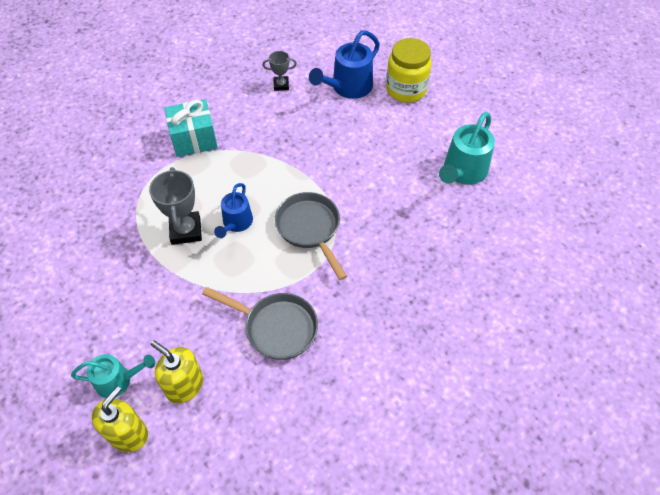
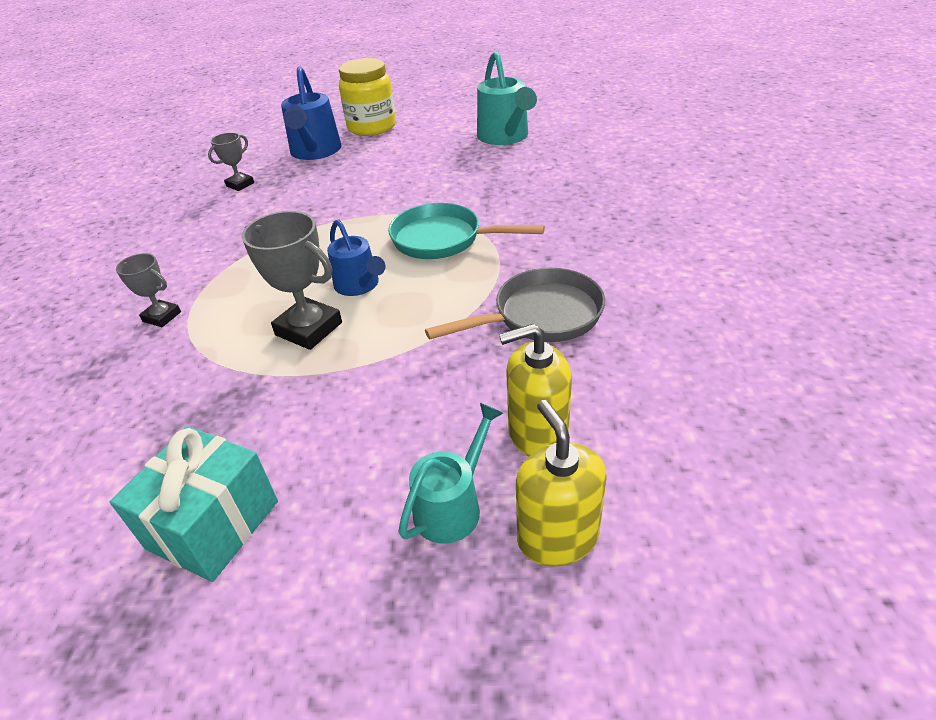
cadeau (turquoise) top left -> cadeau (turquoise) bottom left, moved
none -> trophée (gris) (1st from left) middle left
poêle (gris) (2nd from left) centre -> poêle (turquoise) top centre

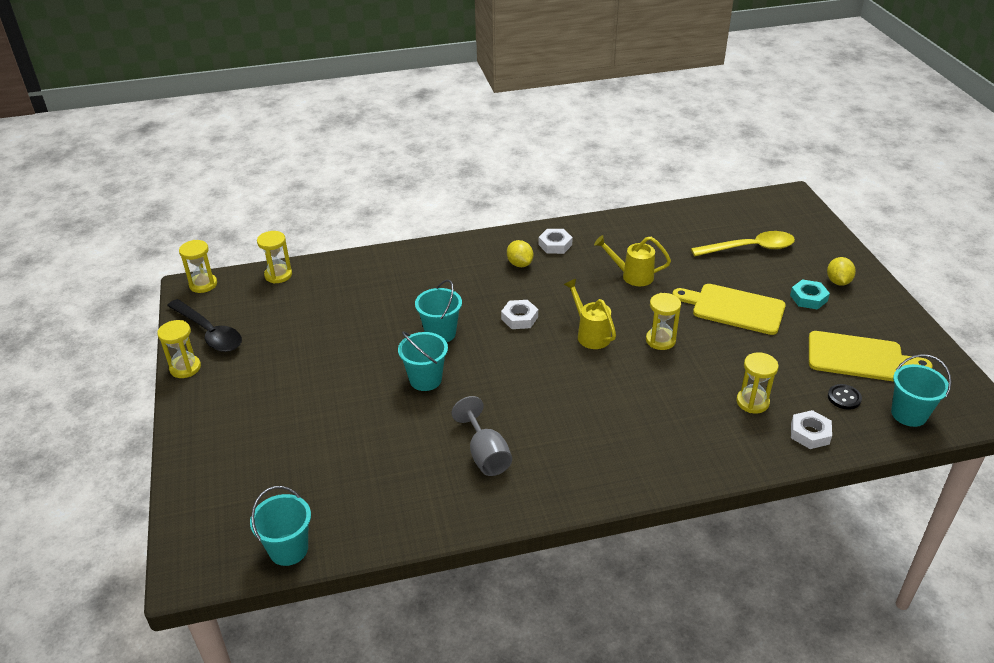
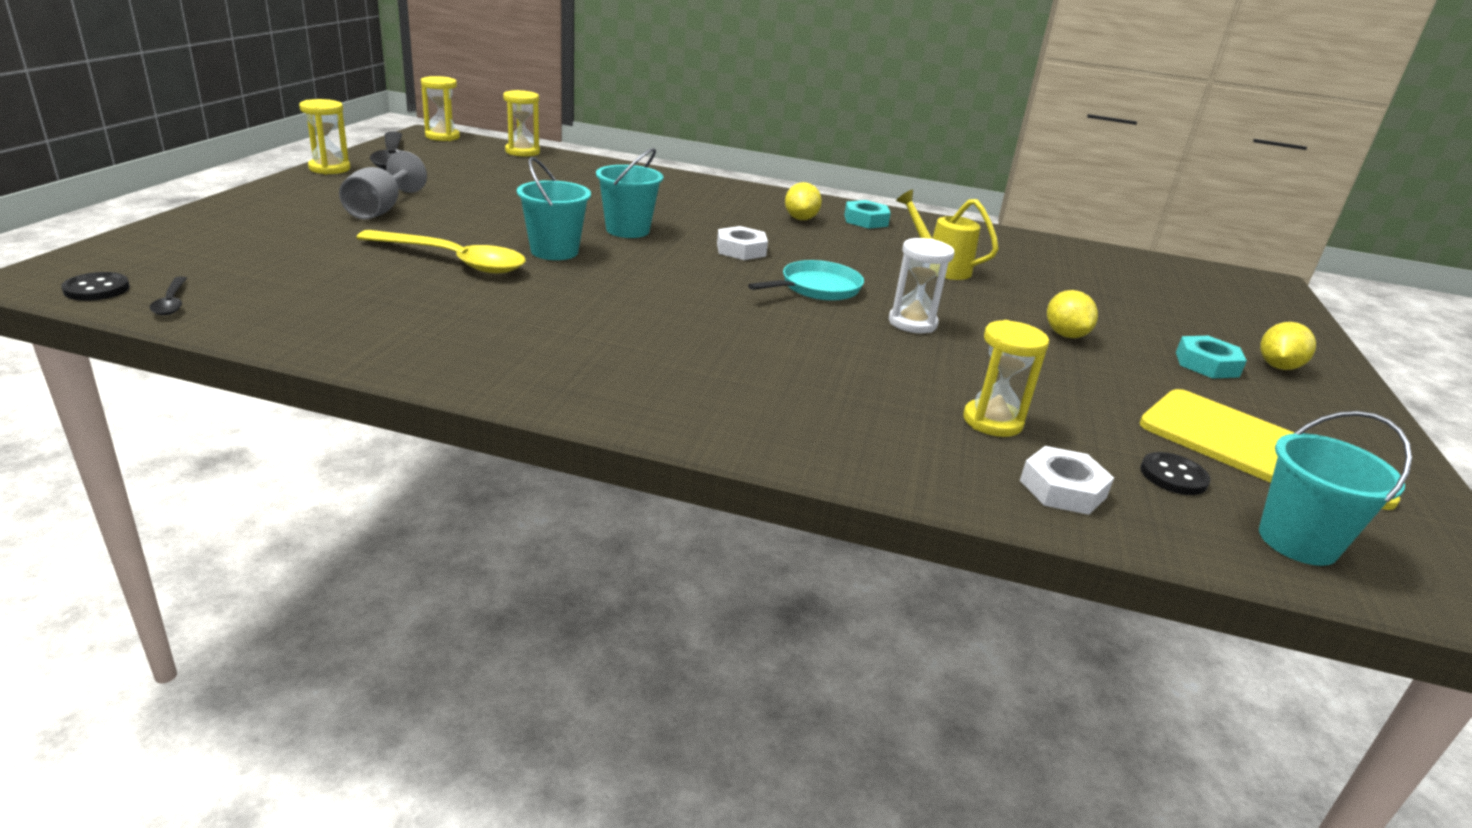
none -> bouton (noir) (1st from left) middle left
seau (turquoise) (1st from left) bottom left -> cuillère (noir) (1st from left) middle left
verre à pied (gris) centre -> verre à pied (gris) top left, moved
cuillère (jaune) middle right -> cuillère (jaune) top left, moved
arrosoir (jaune) (1st from left) centre -> poêle (turquoise) centre
écrou (blanc) (2nd from left) centre -> écrou (turquoise) (1st from left) top centre
sablier (jaune) (4th from left) middle right -> sablier (blanc) centre
planche à découper (jaune) (1st from left) middle right -> citron (jaune) (2nd from left) middle right

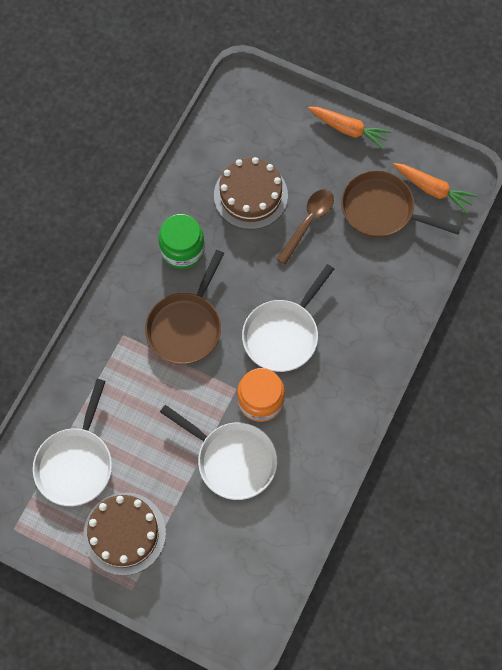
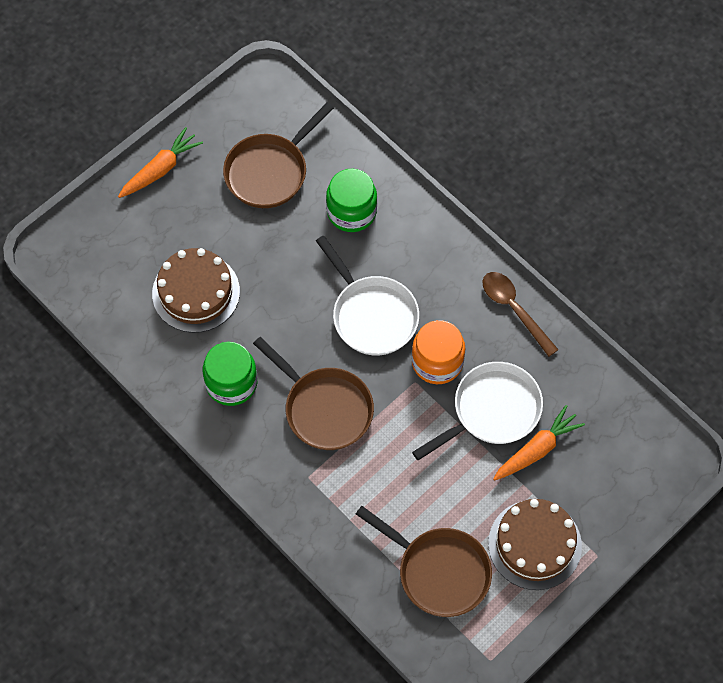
none -> bocal (vert) (2nd from left) top centre
poêle (blanc) (1st from left) middle left -> poêle (marron) (3rd from left) bottom centre
cuillère (marron) centre -> cuillère (marron) middle right, moved
carotte (orange) (2nd from left) top right -> carotte (orange) (2nd from left) middle right, moved

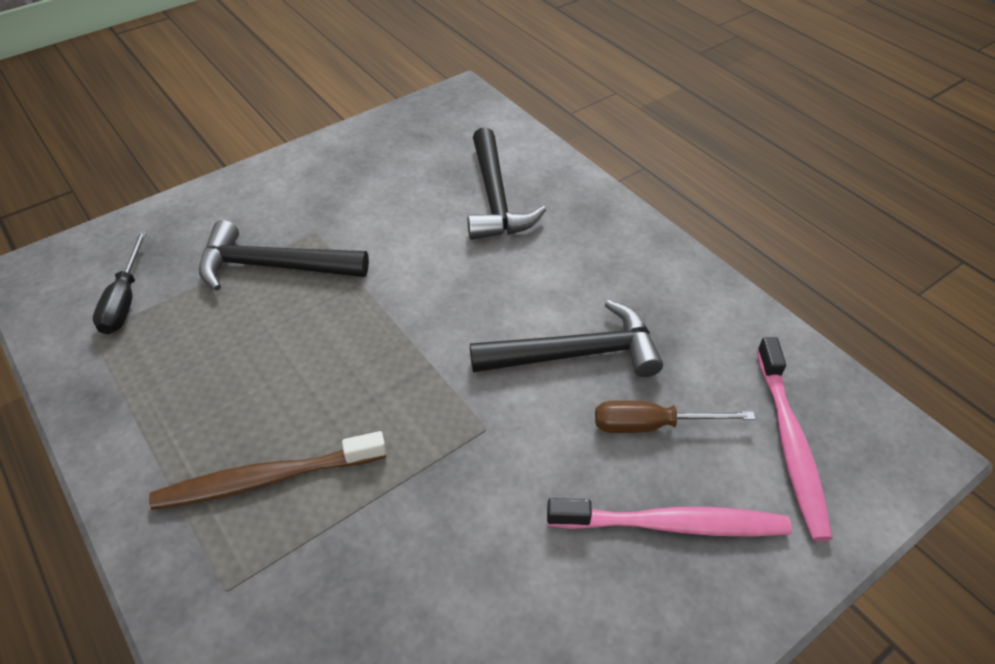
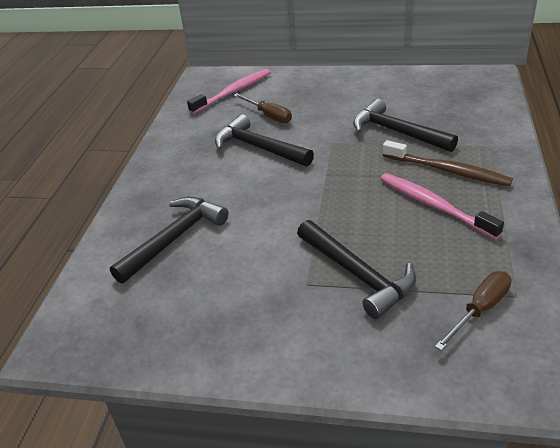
none -> marteau (noir) (4th from left) top right
brosse à dents (rose) (1st from left in the first image) bottom right -> brosse à dents (rose) (2nd from left) middle right, moved
tournevis (noir) middle left -> tournevis (marron) (2nd from left) bottom right

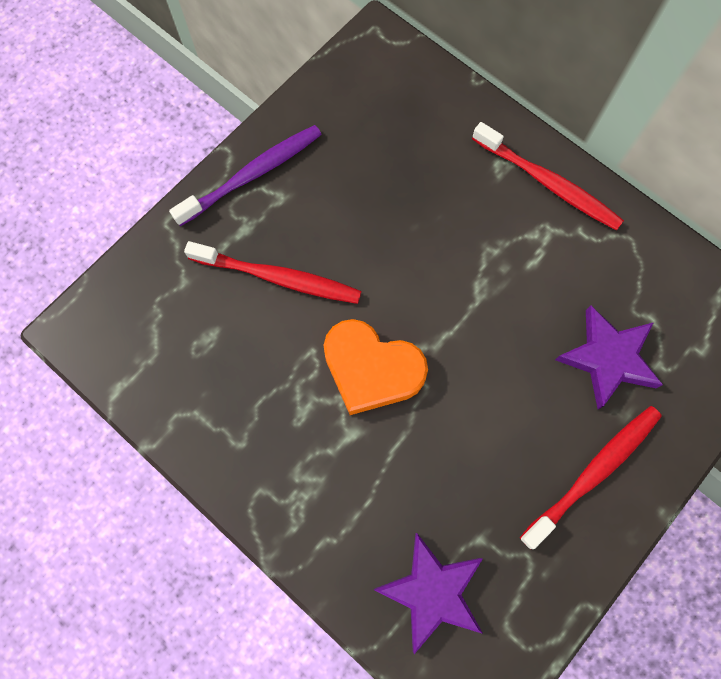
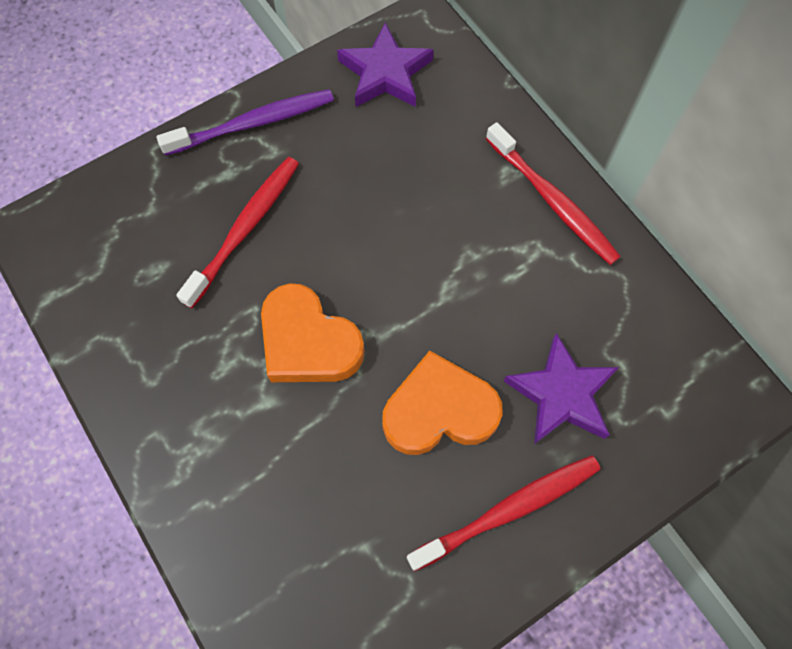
brosse à dents (rouge) (1st from left) centre -> brosse à dents (rouge) (1st from left) middle left, 90 degrees counterclockwise
étoile (violet) (1st from left) bottom centre -> étoile (violet) (1st from left) top centre, moved
none -> cœur (orange) (2nd from left) centre

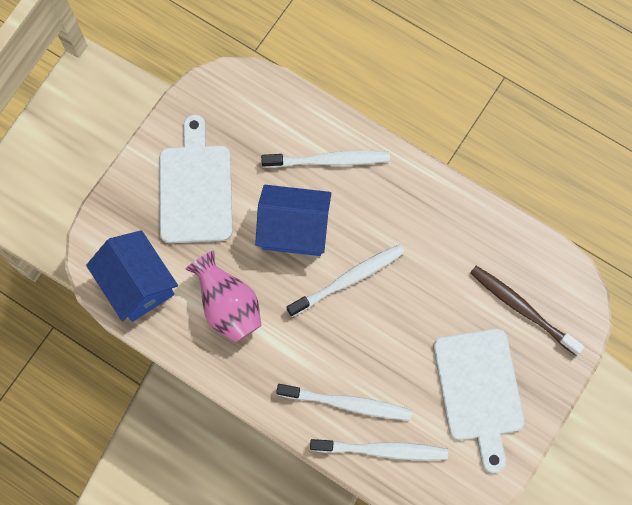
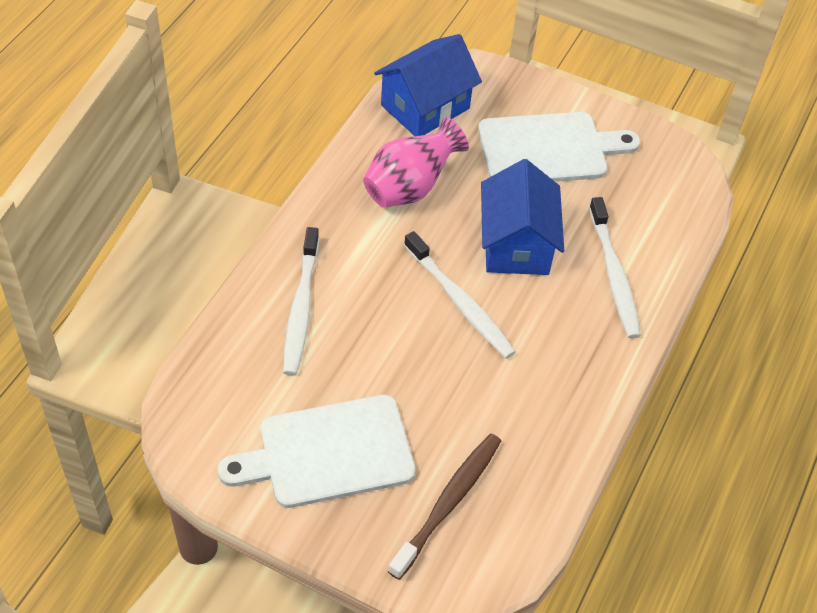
brosse à dents (blanc) (4th from left) bottom centre -> none

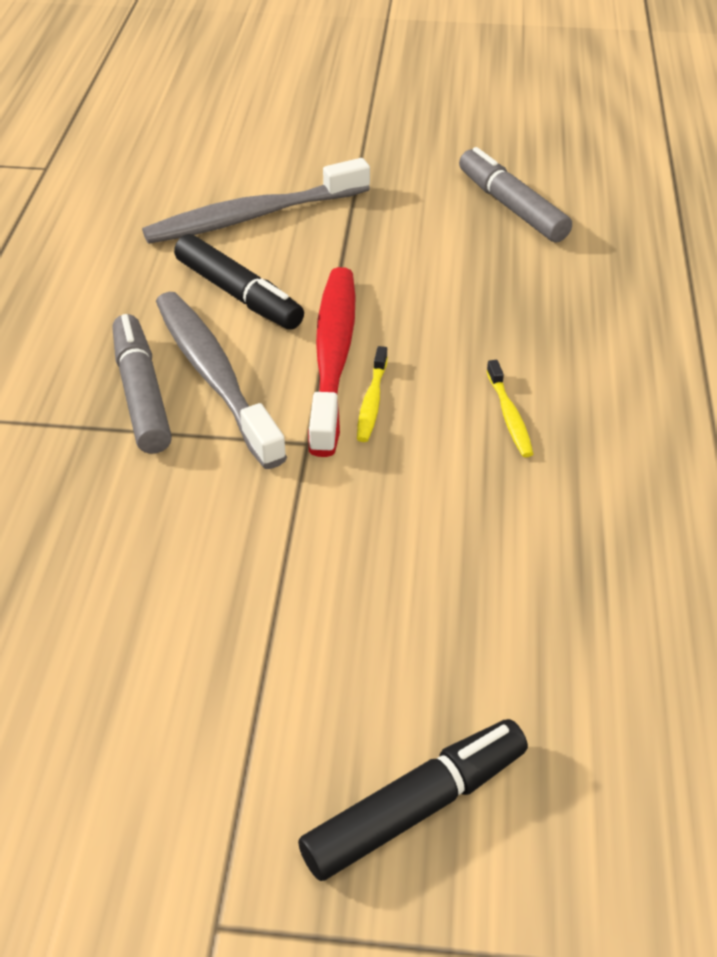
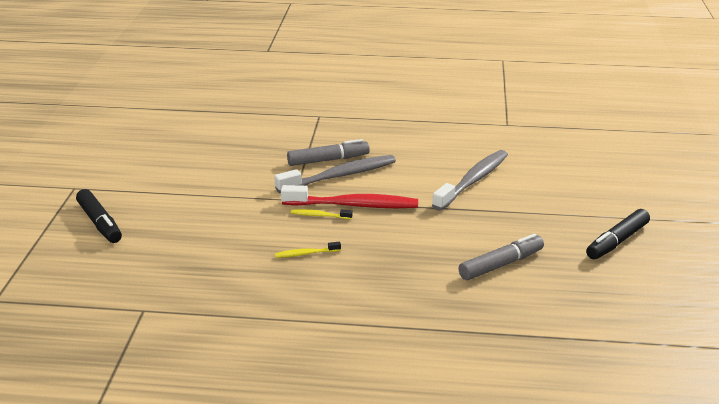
brosse à dents (gris) (2nd from left) top centre -> brosse à dents (gris) (2nd from left) centre, 60 degrees clockwise
feutre (noir) (1st from left in the first image) top centre -> feutre (noir) (2nd from left) middle right, moved

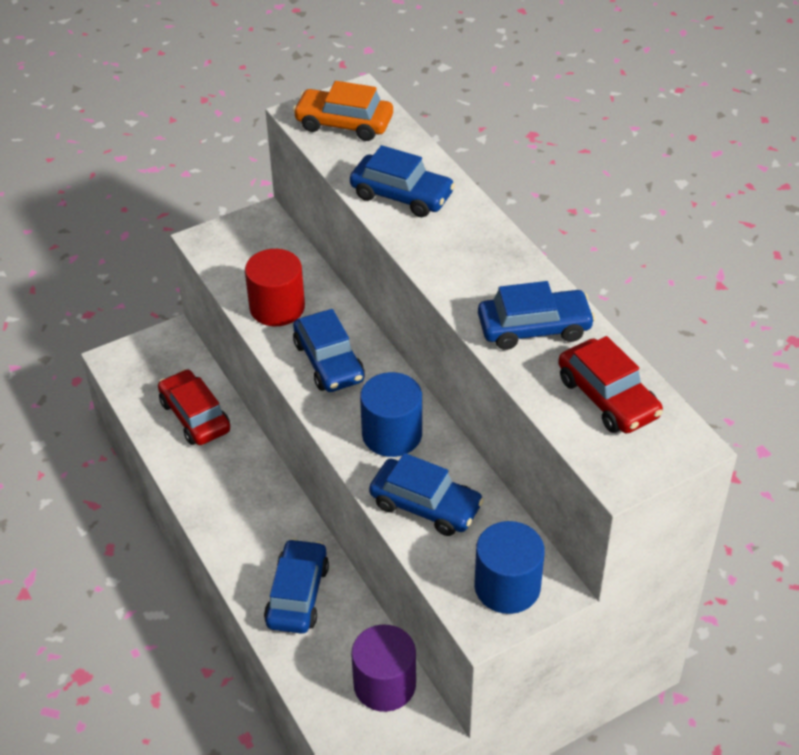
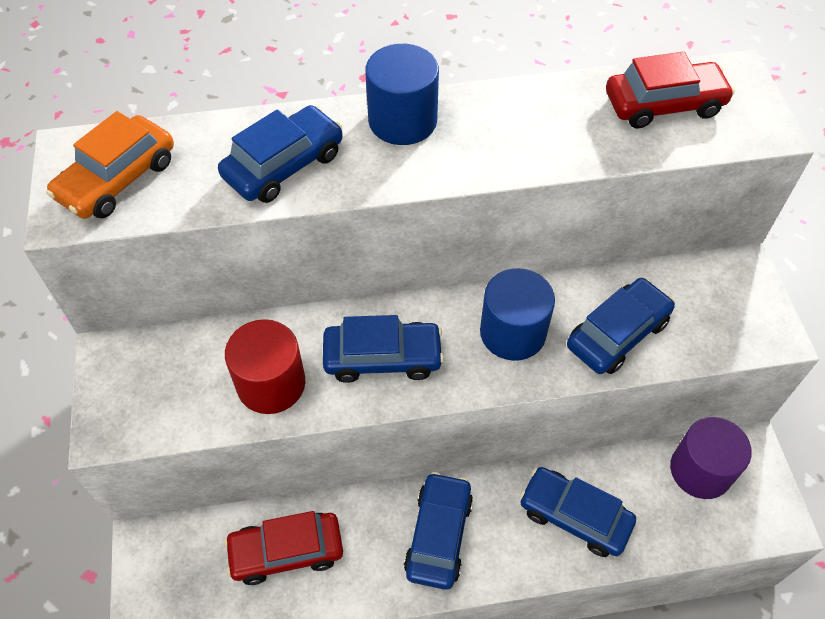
cylindre (bleu) (2nd from left in the first image) bottom centre -> cylindre (bleu) (1st from left) top centre, moved
voiture (bleu) (5th from left in the first image) middle right -> voiture (bleu) (3rd from left) bottom centre, moved

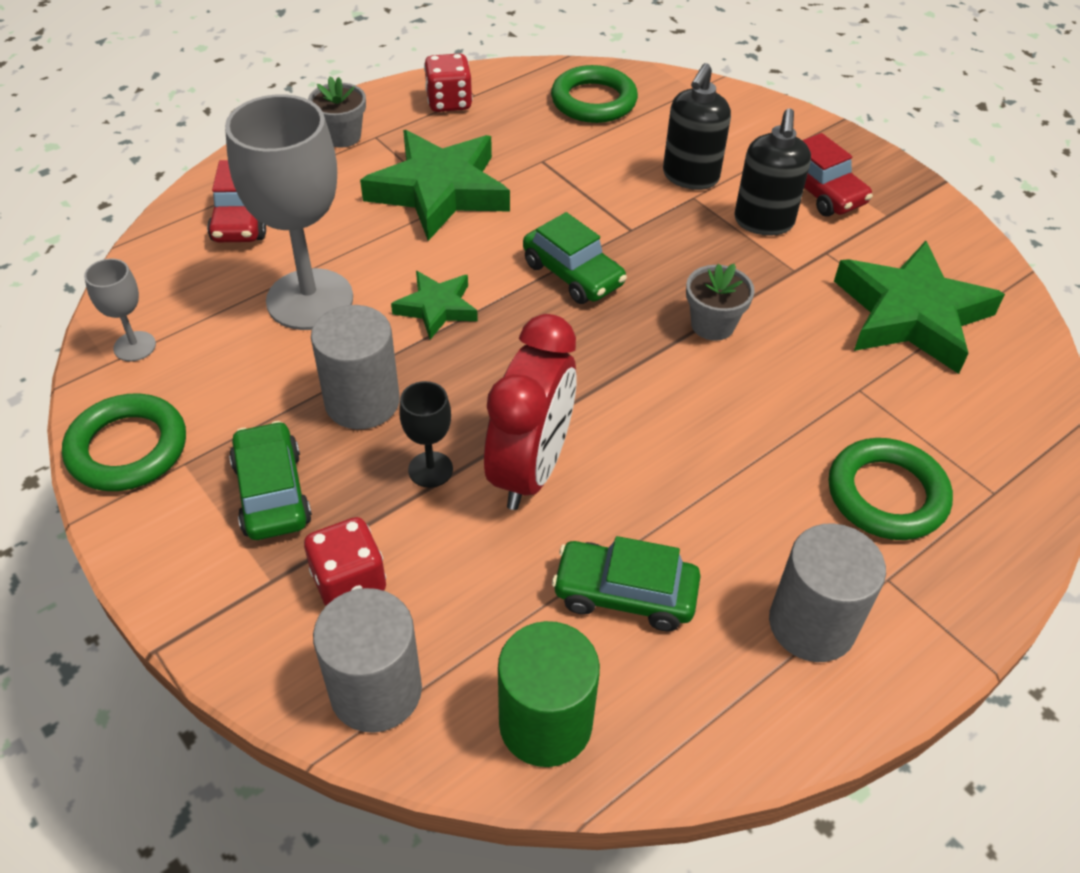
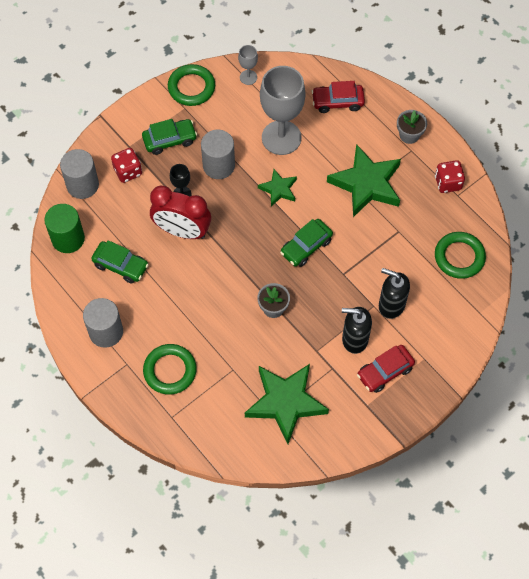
voiture (vert) (3rd from left in the first image) bottom centre -> voiture (vert) (1st from left) middle left, 105 degrees clockwise

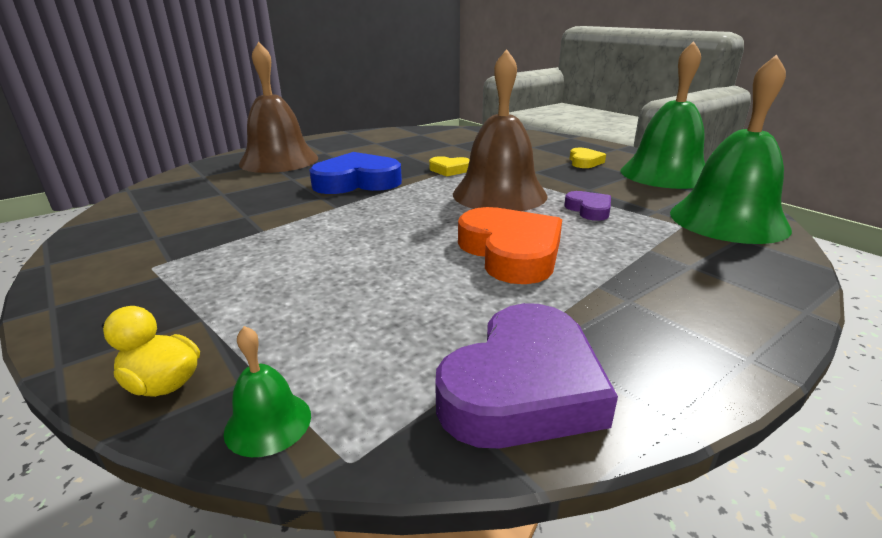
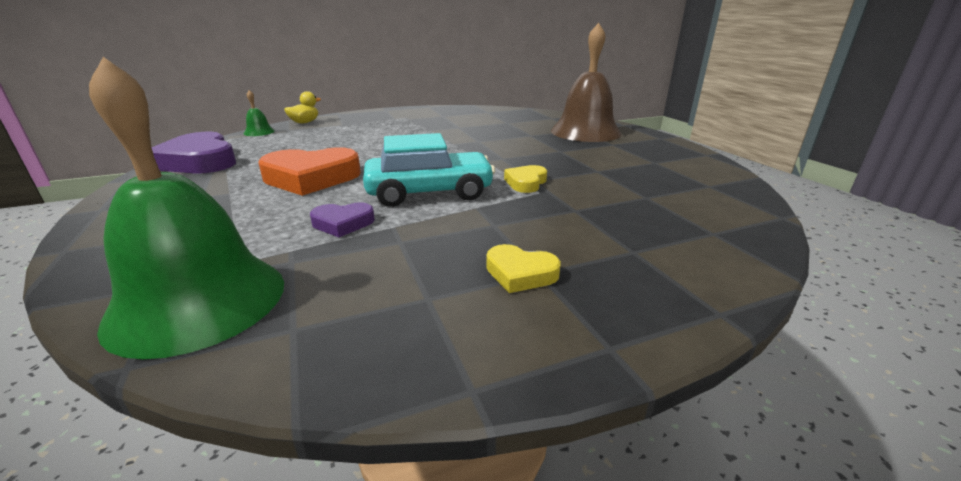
cloche (marron) (2nd from left) top centre -> voiture (turquoise) centre
cœur (bleu) top centre -> none
cloche (vert) (2nd from left) top right -> none

